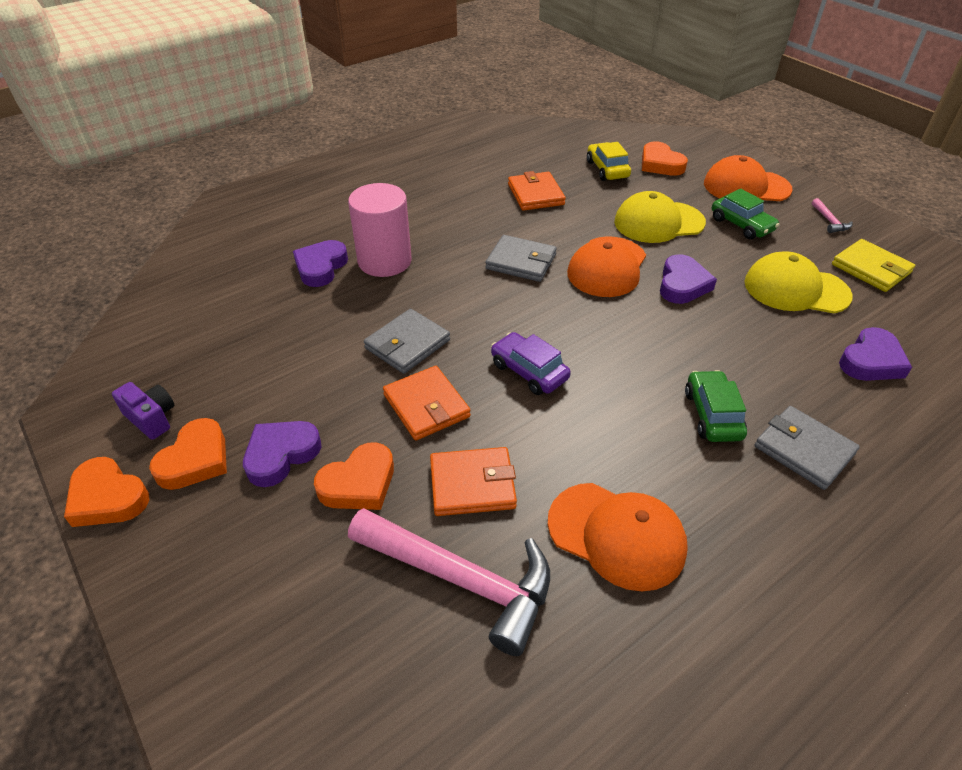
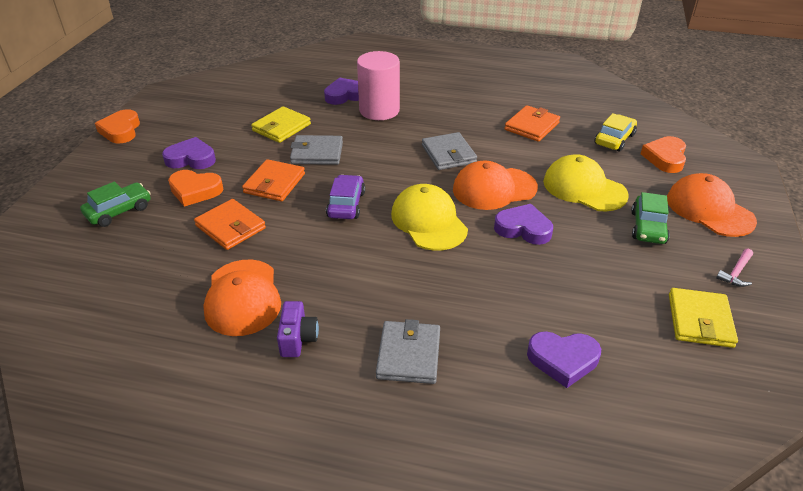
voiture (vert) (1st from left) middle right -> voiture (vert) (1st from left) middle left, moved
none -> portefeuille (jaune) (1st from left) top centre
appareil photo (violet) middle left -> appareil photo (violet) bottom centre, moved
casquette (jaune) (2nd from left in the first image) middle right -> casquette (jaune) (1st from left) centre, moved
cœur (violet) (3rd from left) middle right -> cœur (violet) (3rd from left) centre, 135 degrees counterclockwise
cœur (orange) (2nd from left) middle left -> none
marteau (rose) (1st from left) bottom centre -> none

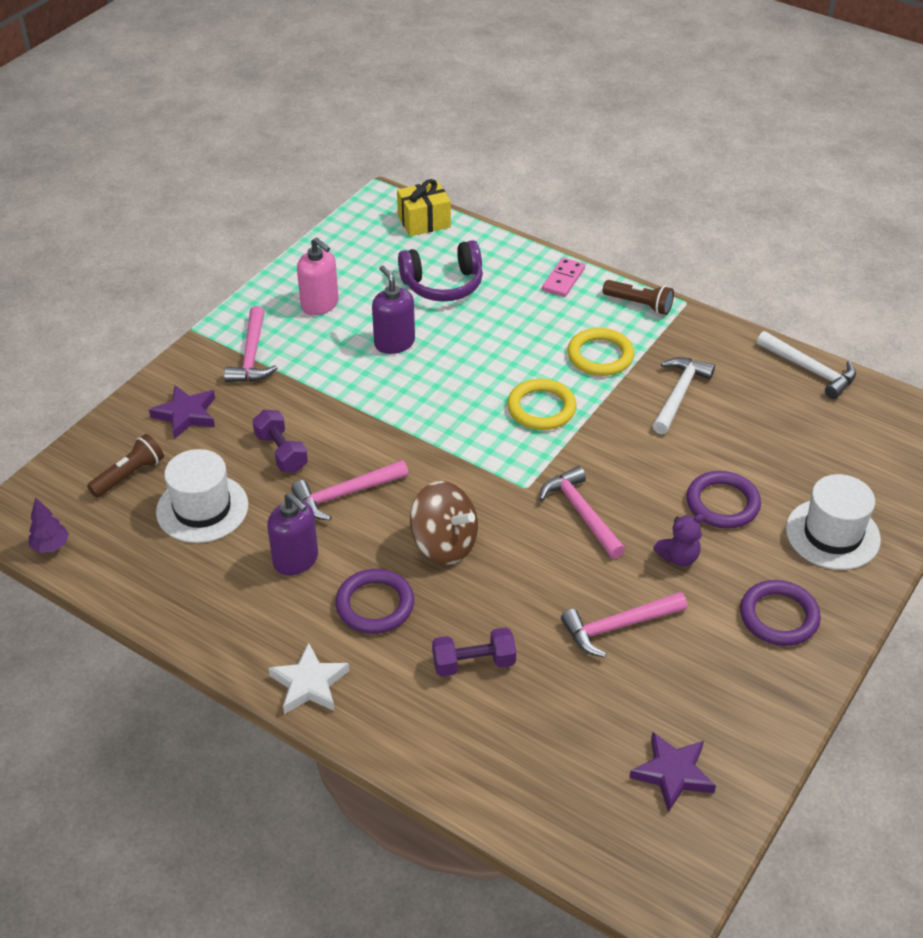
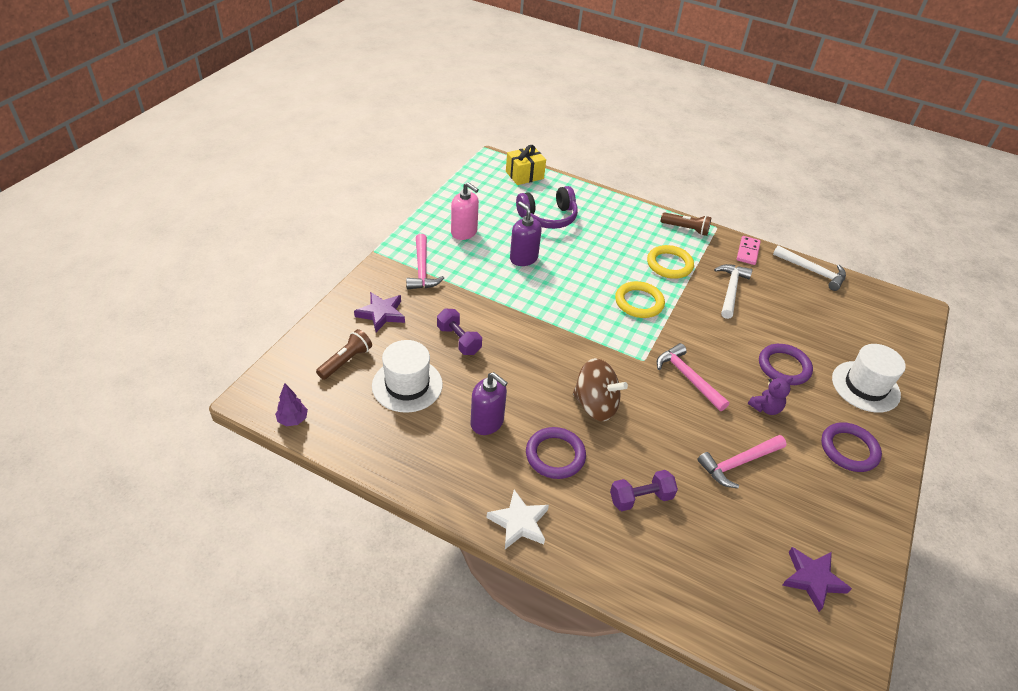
domino (rose) top centre -> domino (rose) middle right, moved
marteau (rose) (2nd from left) centre -> none

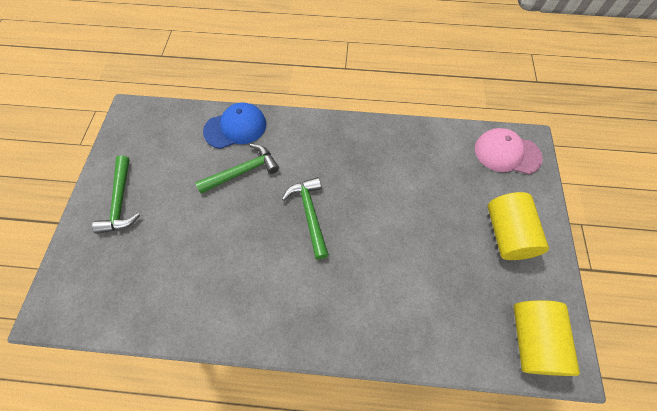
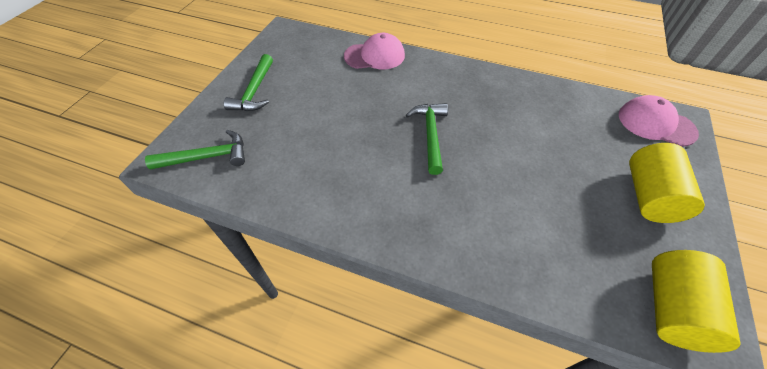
marteau (vert) (2nd from left in the first image) centre -> marteau (vert) (1st from left) middle left, moved
casquette (bleu) top centre -> casquette (rose) (1st from left) top centre

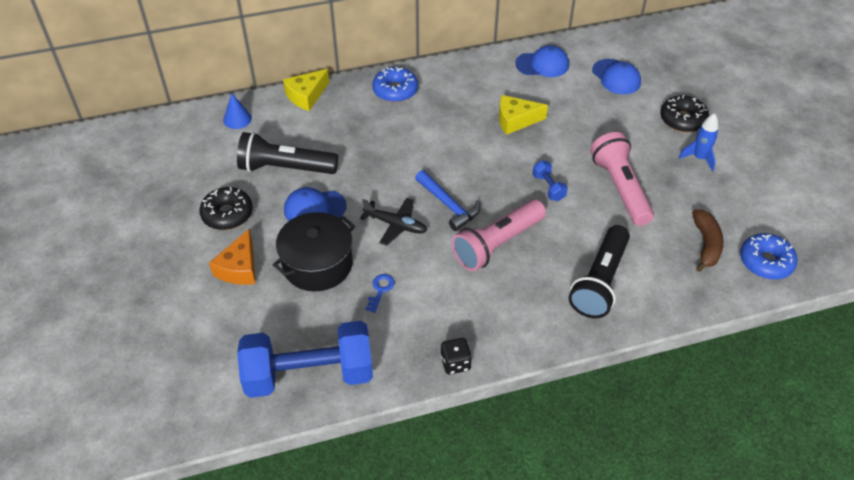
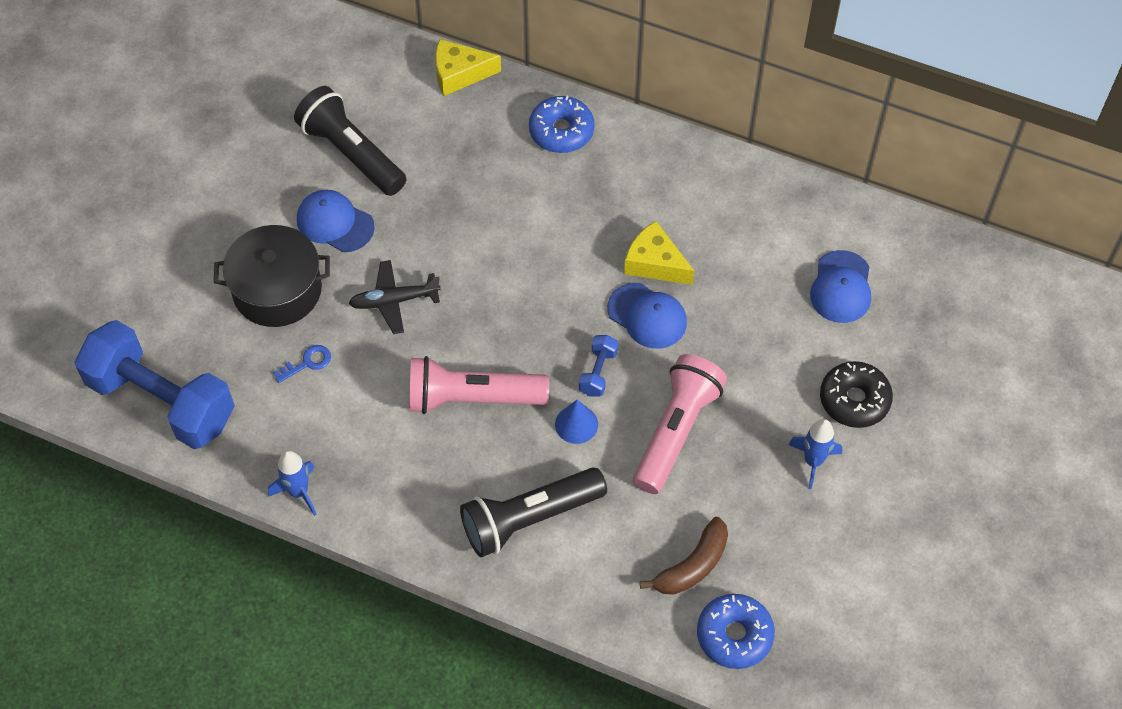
dé (noir) bottom centre -> fusée (bleu) (1st from left) bottom left
avion (noir) centre, 105 degrees clockwise
cône (bleu) top left -> cône (bleu) centre, moved
casquette (bleu) (2nd from left) top centre -> casquette (bleu) (2nd from left) centre, moved
beignet (noir) (1st from left) middle left -> none
fromage (orange) middle left -> none
marteau (bleu) centre -> none

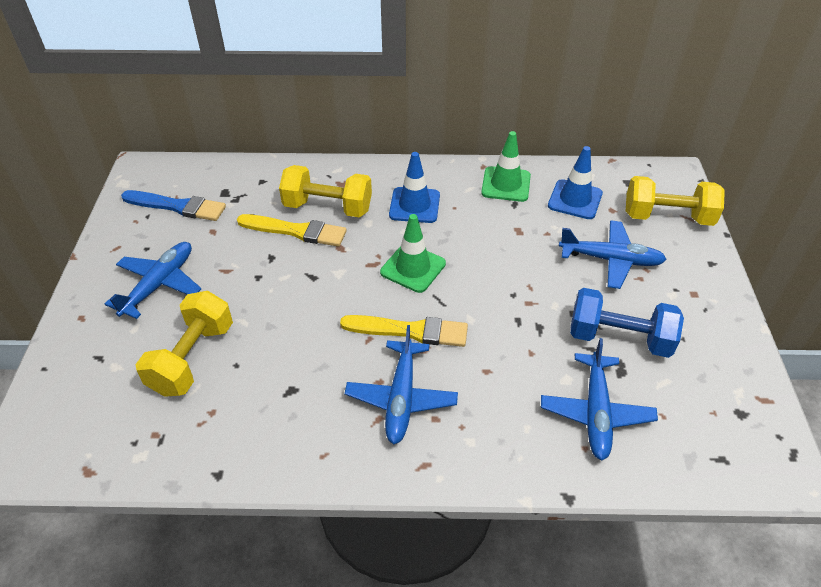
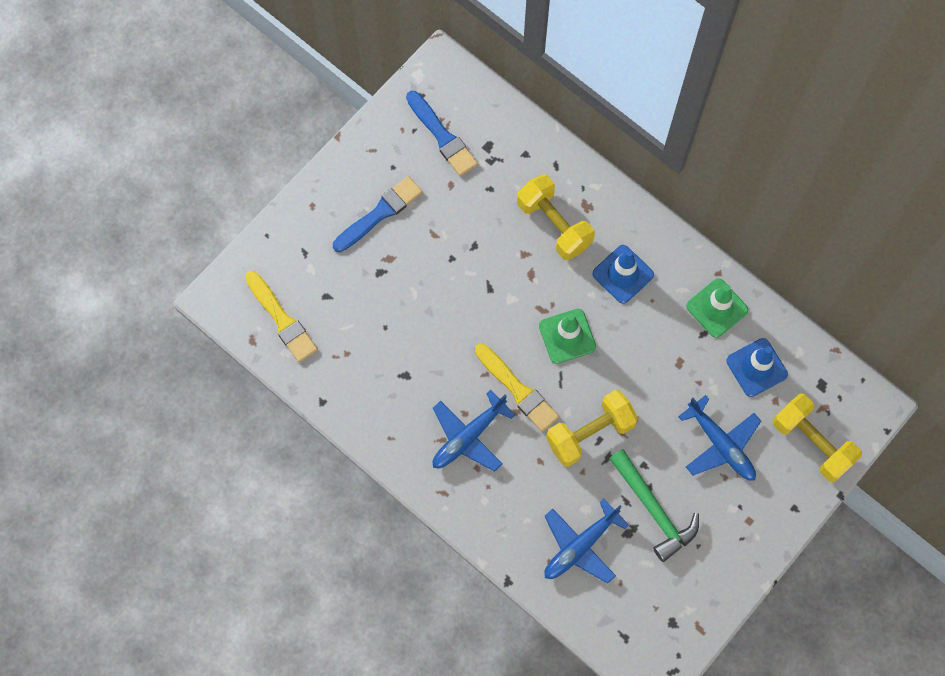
pinceau (jaune) (1st from left) centre -> pinceau (jaune) (1st from left) middle left, moved
avion (bleu) (1st from left) middle left -> pinceau (bleu) (1st from left) top centre
haltère (jaune) (1st from left in the first image) middle left -> haltère (jaune) (2nd from left) centre, moved
haltère (bleu) middle right -> marteau (vert) bottom right

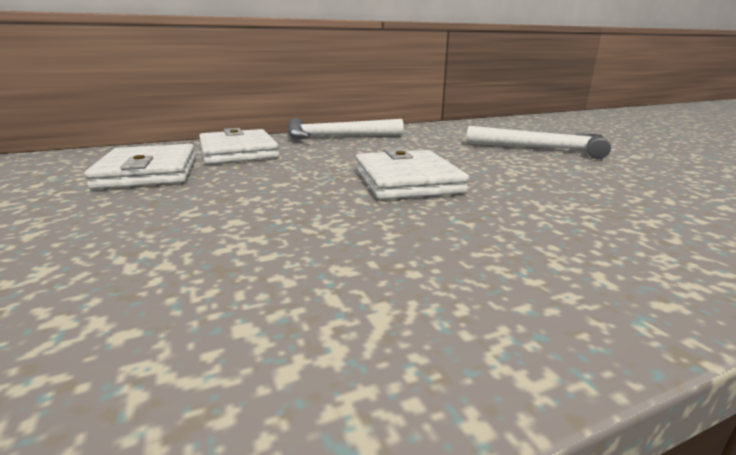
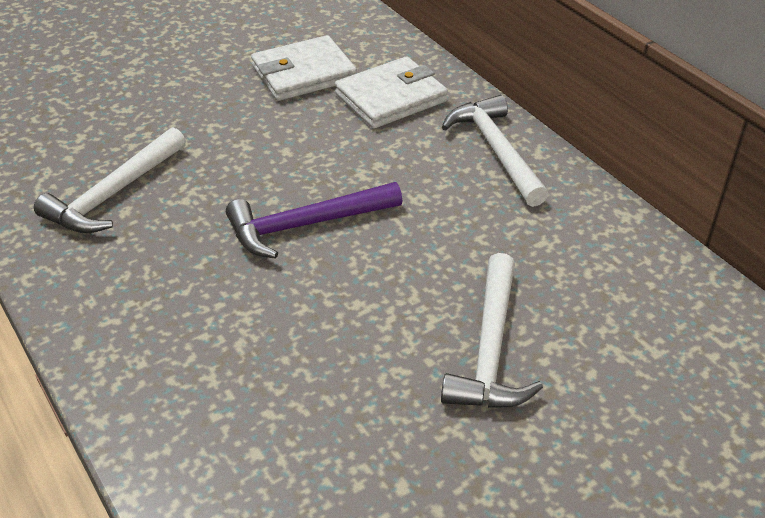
none -> marteau (blanc) (1st from left) middle left
portefeuille (blanc) (3rd from left) centre -> marteau (violet) centre

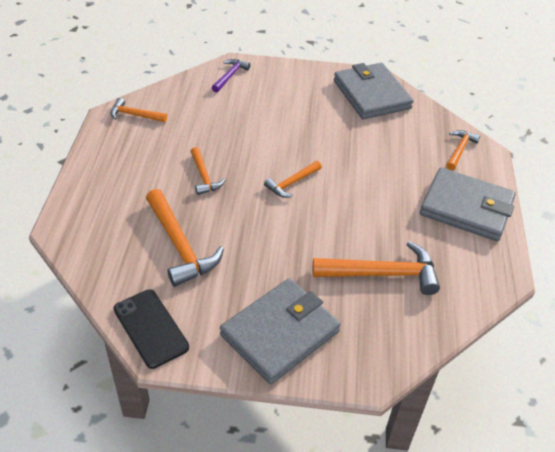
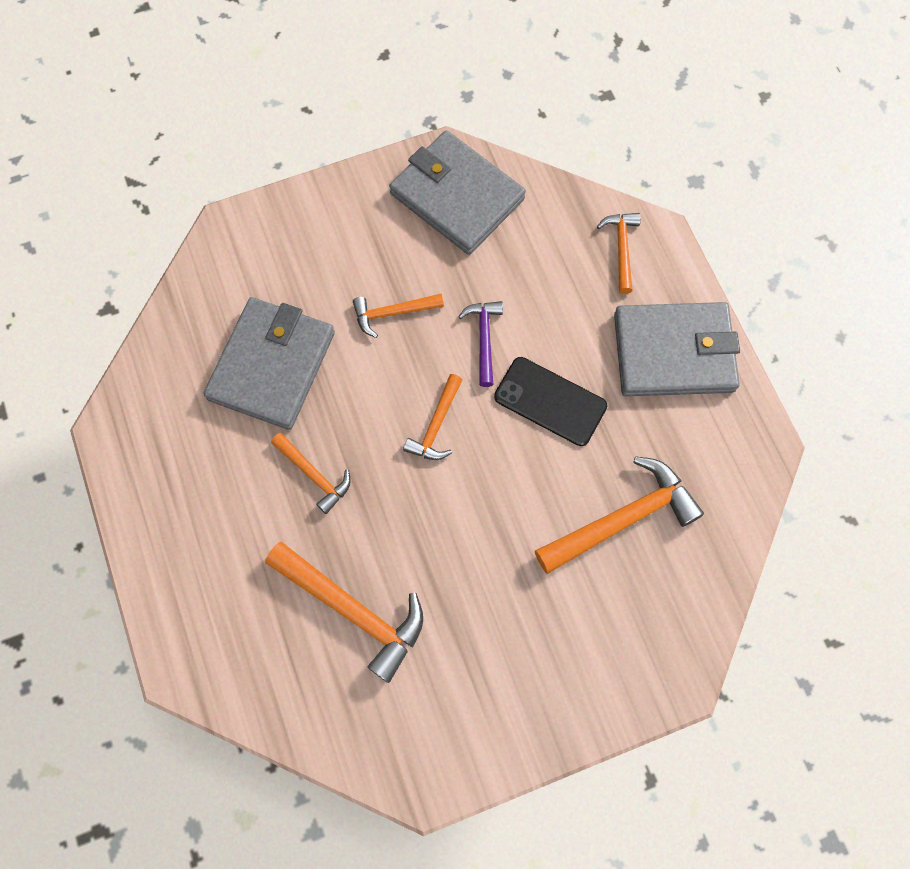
portefeuille (gris) (1st from left) bottom centre -> portefeuille (gris) (1st from left) middle left, moved
marteau (orange) (1st from left in the first image) top left -> marteau (orange) (3rd from left) centre, moved
marteau (violet) top centre -> marteau (violet) centre, moved
téléphone (noir) bottom left -> téléphone (noir) centre, moved

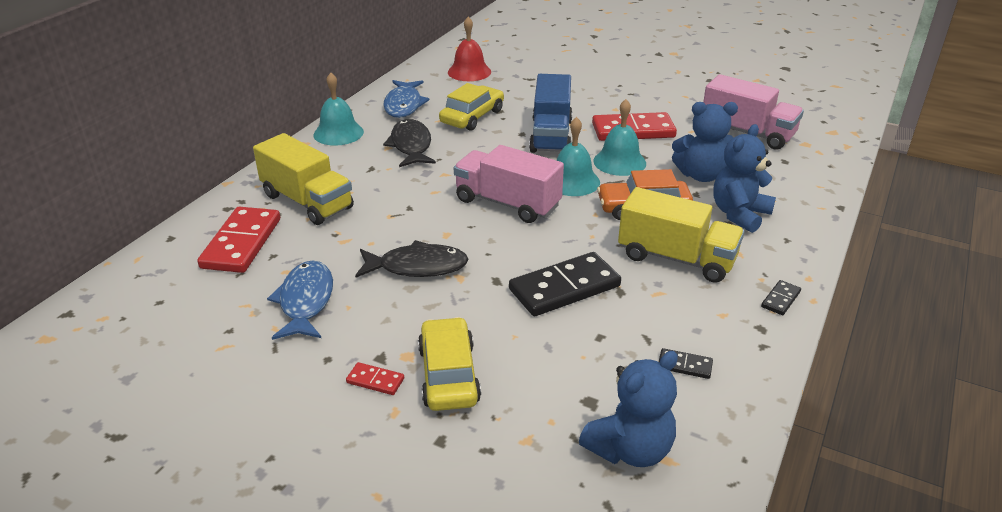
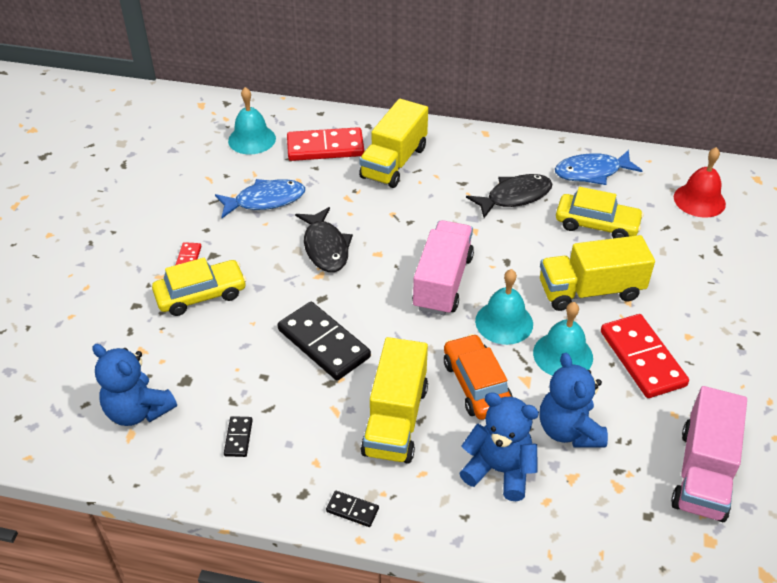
cloche (turquoise) (1st from left) top centre -> cloche (turquoise) (1st from left) top left, moved
camion (bleu) top centre -> camion (jaune) (3rd from left) middle right

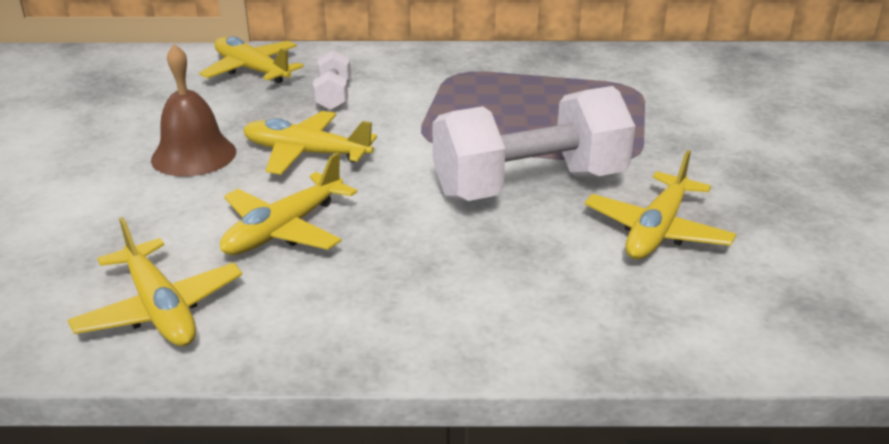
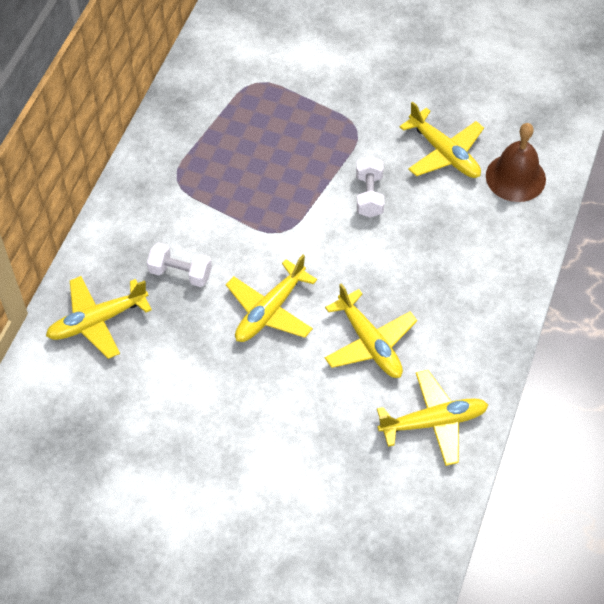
haltère (blanc) (2nd from left) top centre, x0.46
cloche (marron) top left -> cloche (marron) top right, moved

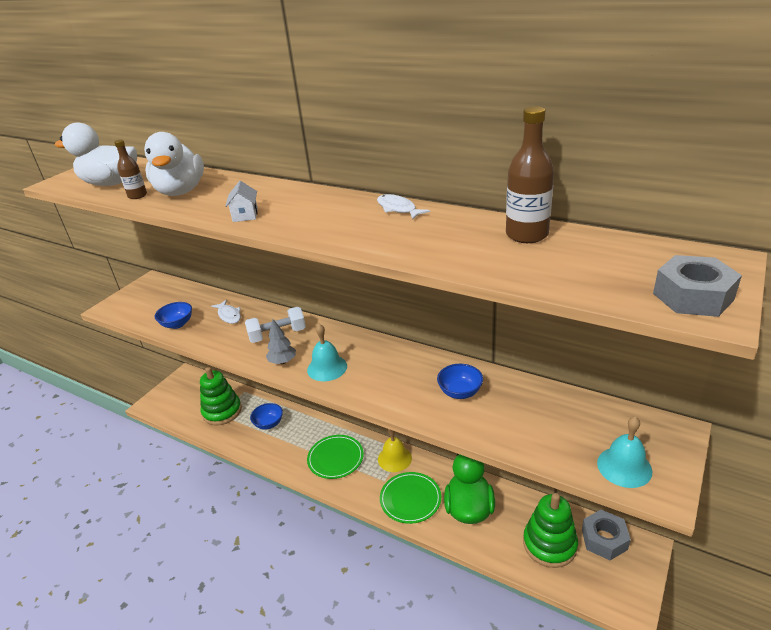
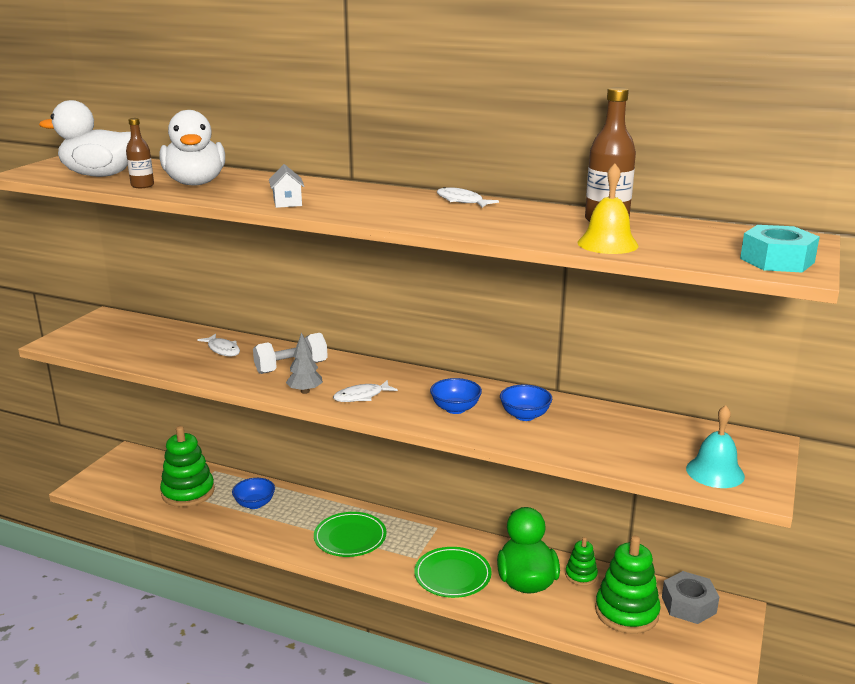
cloche (turquoise) (1st from left) centre -> poisson (blanc) (2nd from left) centre
bol (bleu) (1st from left in the first image) middle left -> bol (bleu) (2nd from left) centre, moved
none -> jouet à empiler (vert) (2nd from left) bottom right
cloche (jaune) bottom centre -> cloche (jaune) top right, moved
écrou (gris) (2nd from left) middle right -> écrou (turquoise) middle right

